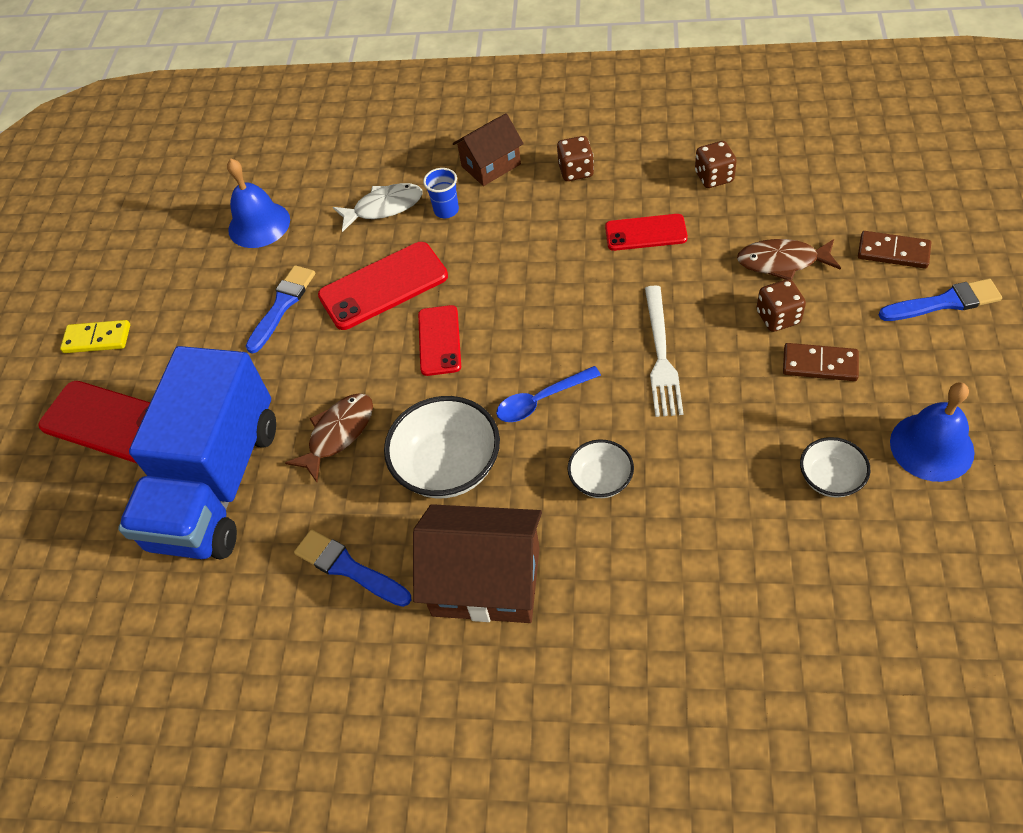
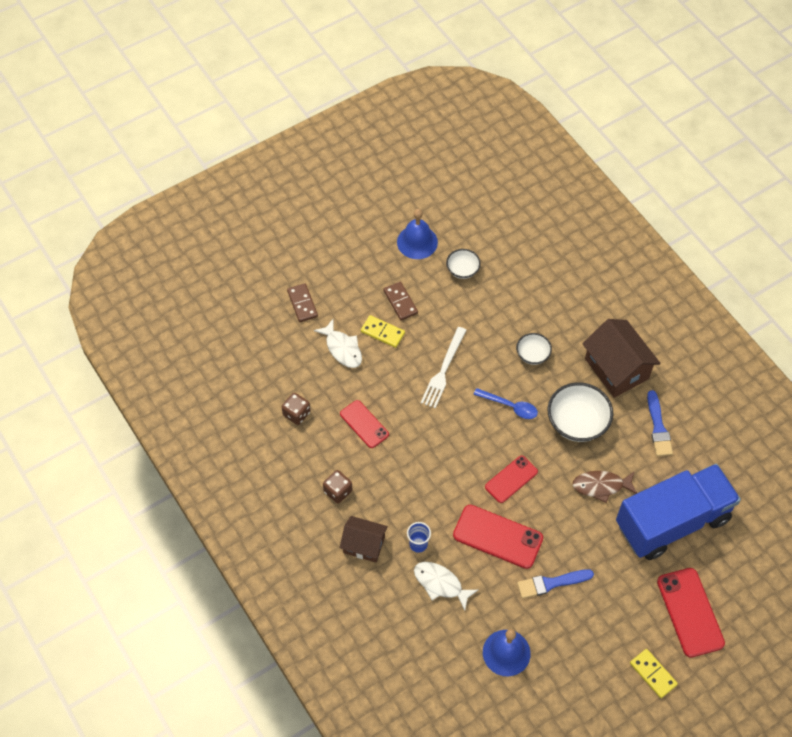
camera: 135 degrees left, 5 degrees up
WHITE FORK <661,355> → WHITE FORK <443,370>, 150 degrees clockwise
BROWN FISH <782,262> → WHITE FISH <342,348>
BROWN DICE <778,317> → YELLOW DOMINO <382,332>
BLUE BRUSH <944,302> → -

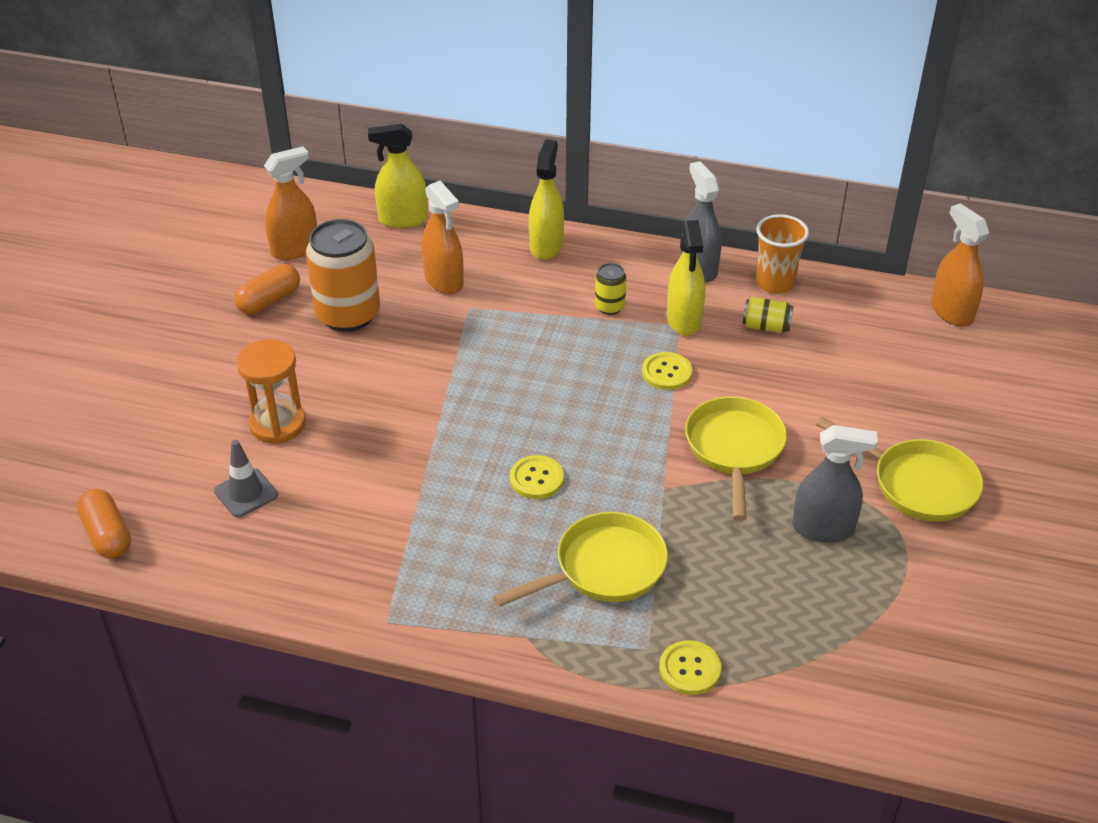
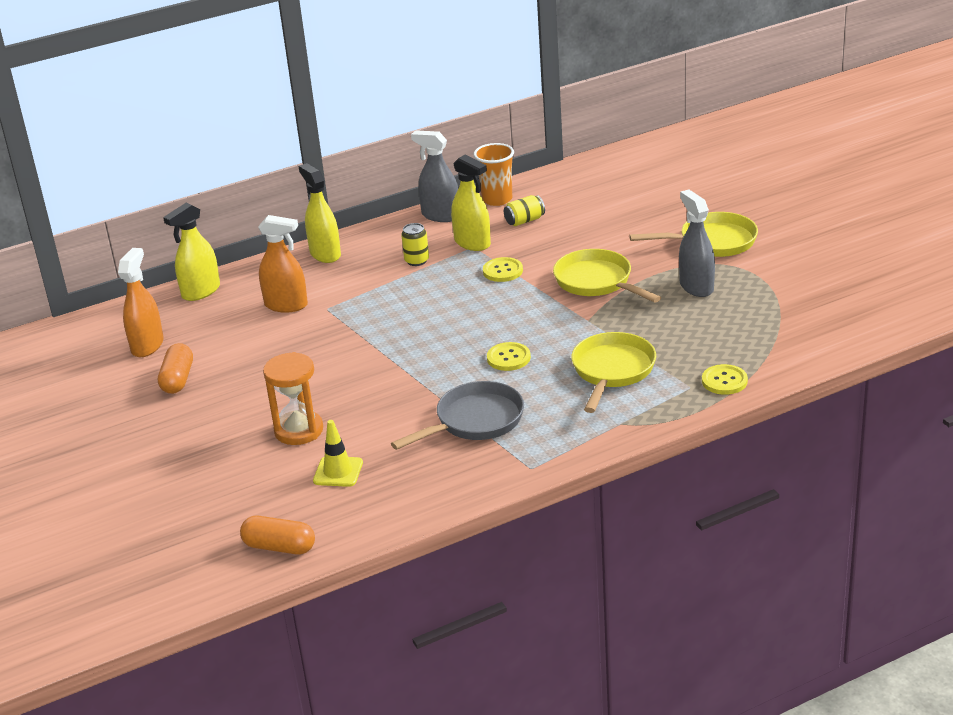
camera: 40 degrees left, 10 degrees down
GREY TRAFFIC CONE <246,493> → YELLOW TRAFFIC CONE <338,472>
ORANGE CAN <348,315> → -
GREY SPRAY BOTTLE <823,528> → GREY SPRAY BOTTLE <696,287>, 75 degrees counterclockwise
ORANGE SPRAY BOTTLE <951,312> → -
- → GREY PAN <475,421>

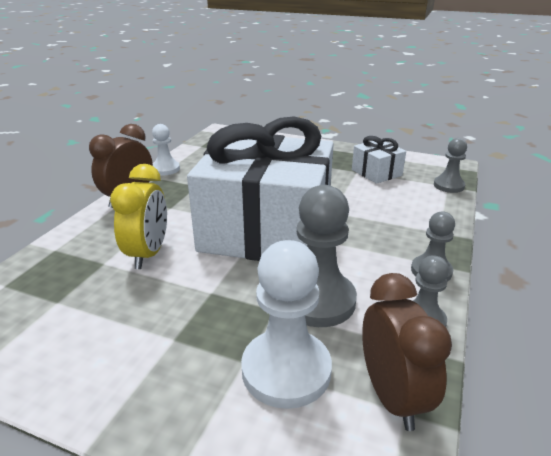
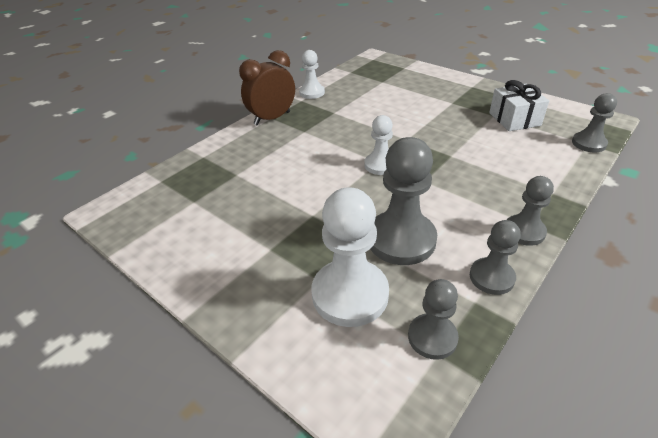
camera: 20 degrees right, 10 degrees up
YELLOW CLOCK <148,254> → -
WHITE GIFT <266,230> → WHITE PAWN <380,165>
BROWN CLOCK <392,396> → GREY PAWN <432,337>

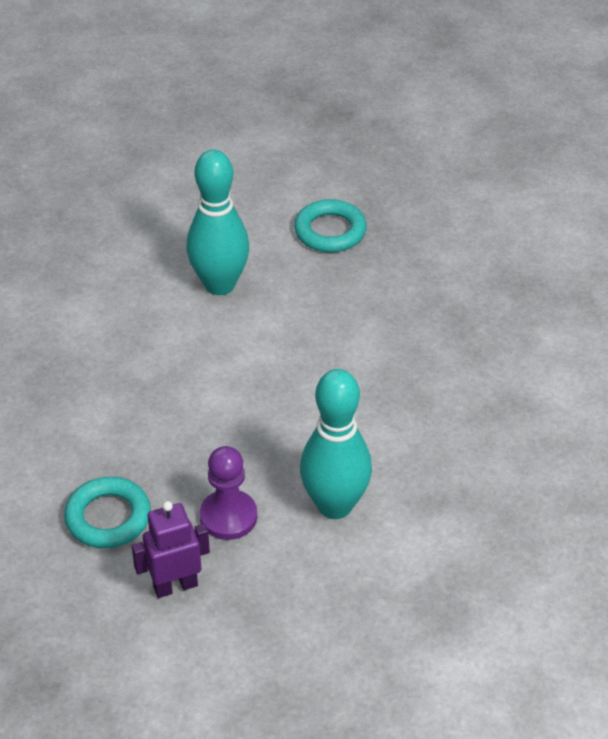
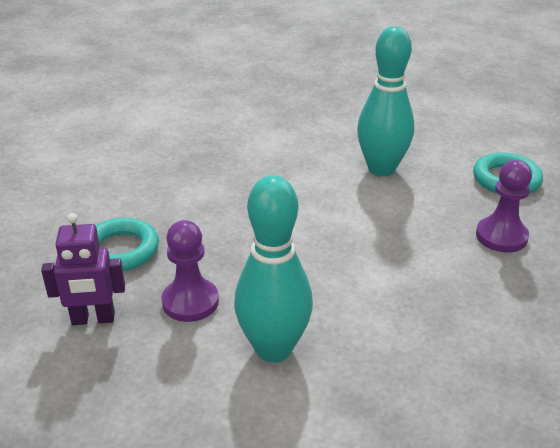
camera: 45 degrees right, 10 degrees down
PURPLE ROBOT <175,586> → PURPLE ROBOT <93,319>, 150 degrees clockwise
- → PURPLE PAWN <501,236>

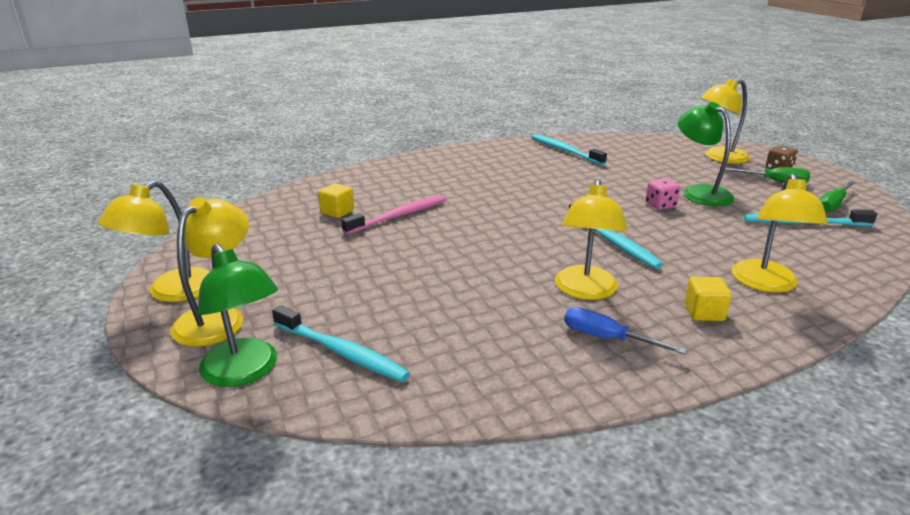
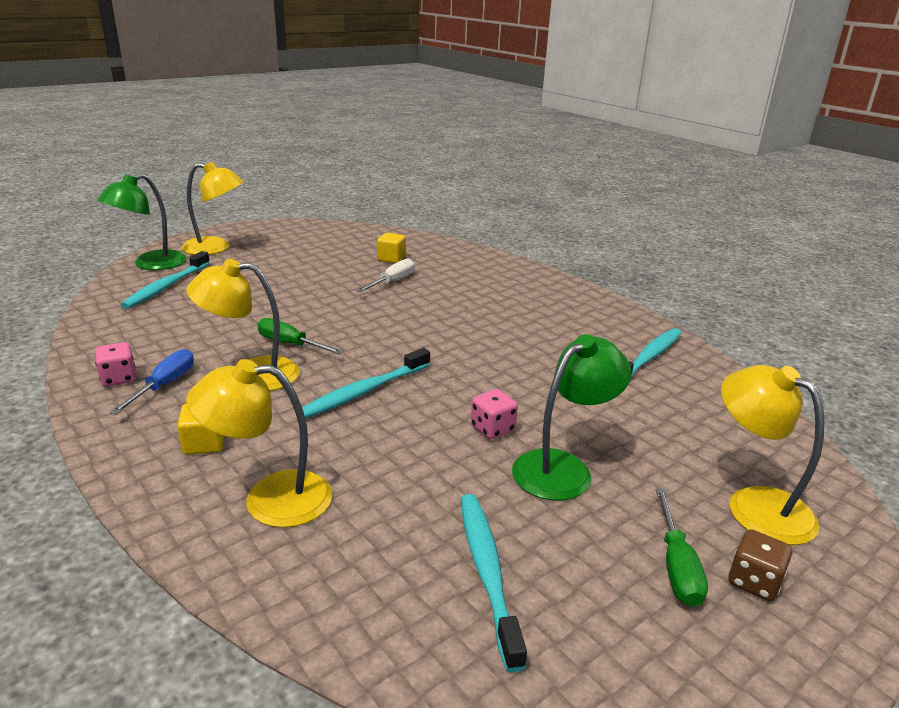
camera: 75 degrees right, 0 degrees up
YELLOW LAMP <171,292> → -
PINK TOOTHBRUSH <399,216> → WHITE SCREWDRIVER <392,282>
GREEN SCREWDRIVER <833,205> → GREEN SCREWDRIVER <290,344>, shifted
- → PINK DICE <119,378>

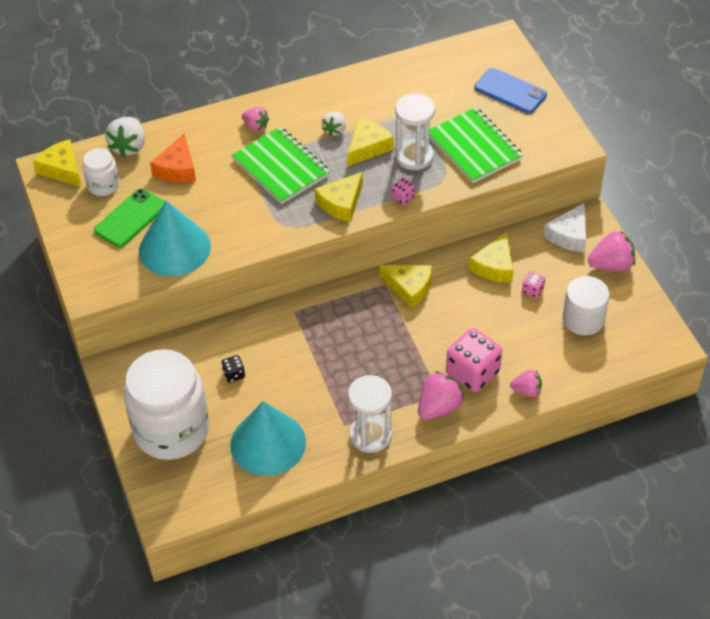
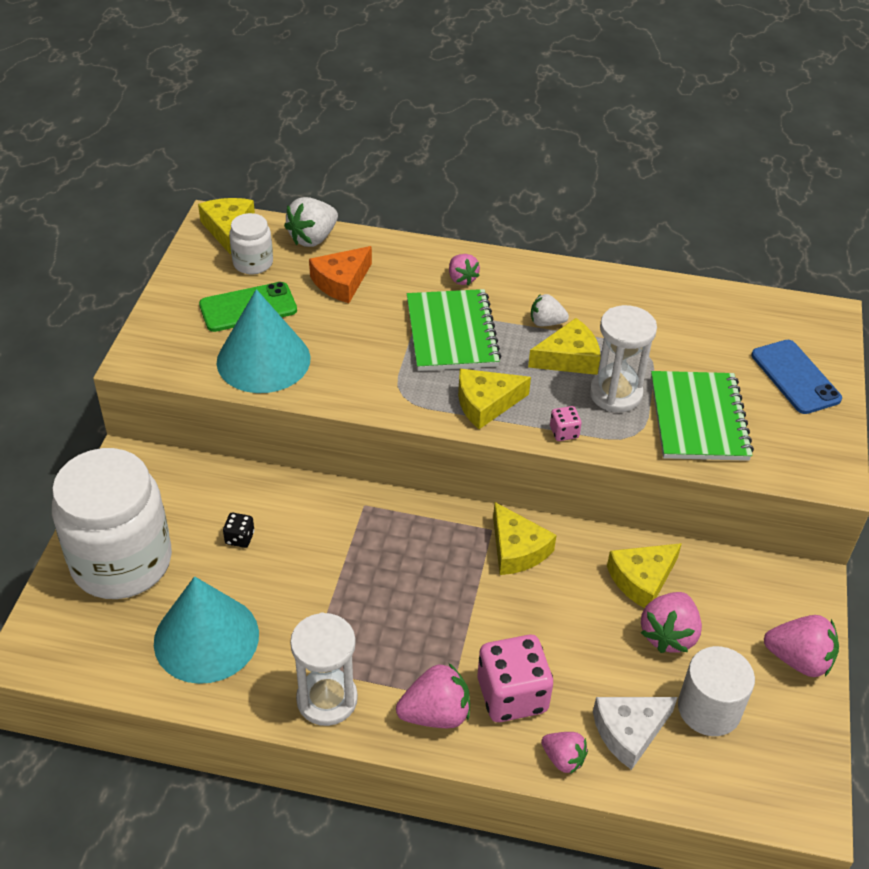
camera: 30 degrees right, 5 degrees down
WHITE STRAWBERRY <335,130> → WHITE STRAWBERRY <546,323>, 45 degrees clockwise
PINK DICE <532,290> → PINK STRAWBERRY <668,635>
WHITE CHEESE <569,235> → WHITE CHEESE <629,732>, shifted

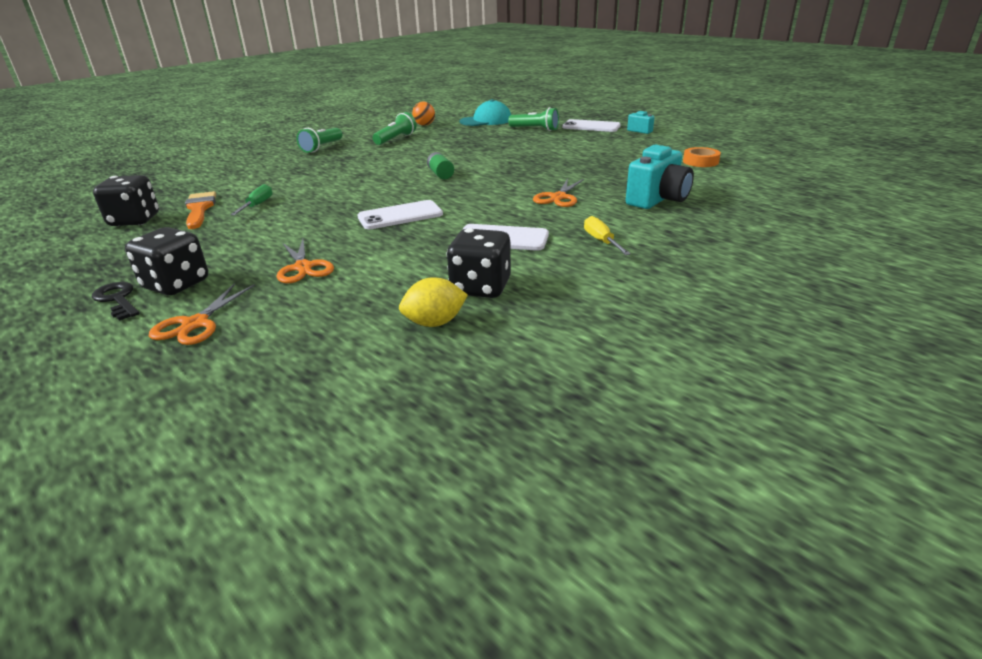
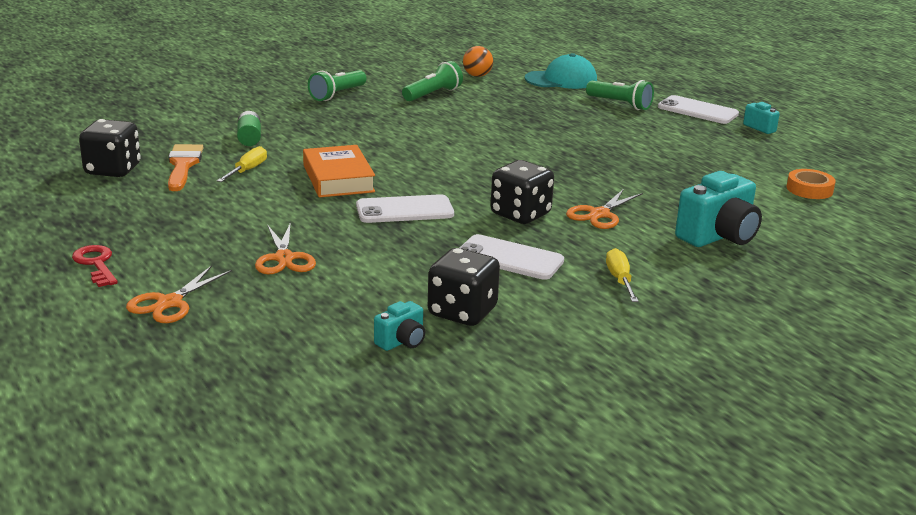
camera: 10 degrees right, 5 degrees down
BLACK KEY <117,299> → RED KEY <96,264>
BLACK DICE <176,284> → BLACK DICE <520,214>, shifted
GREEN SCREWDRIVER <257,205> → YELLOW SCREWDRIVER <247,170>
YELLOW LEMON <435,323> → TURQUOISE CAMERA <402,342>
GREEN BATTERY <441,174> → GREEN BATTERY <249,138>, shifted
- → ORANGE BOOK <338,178>

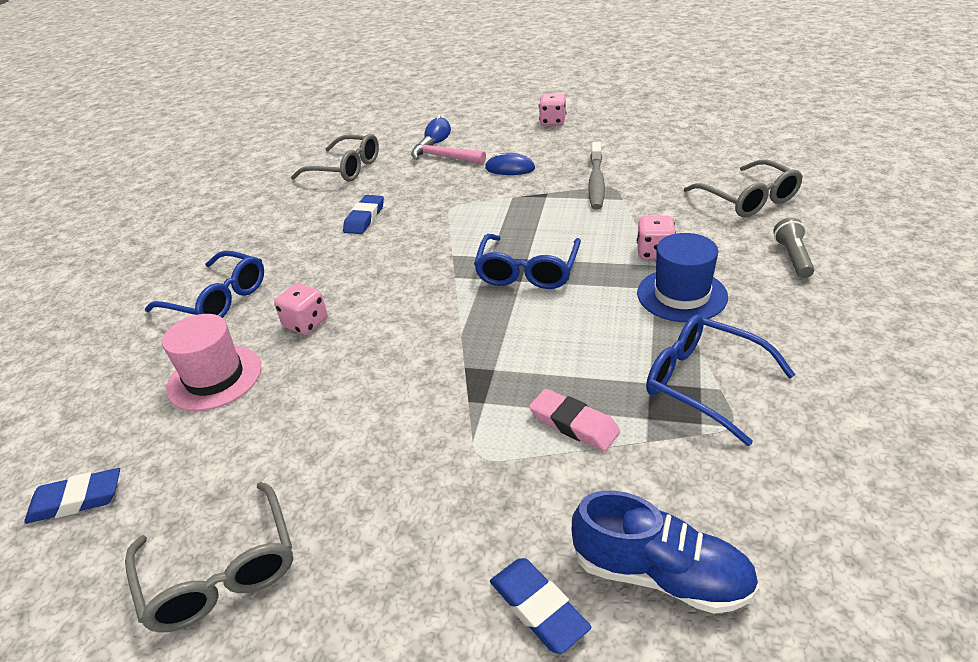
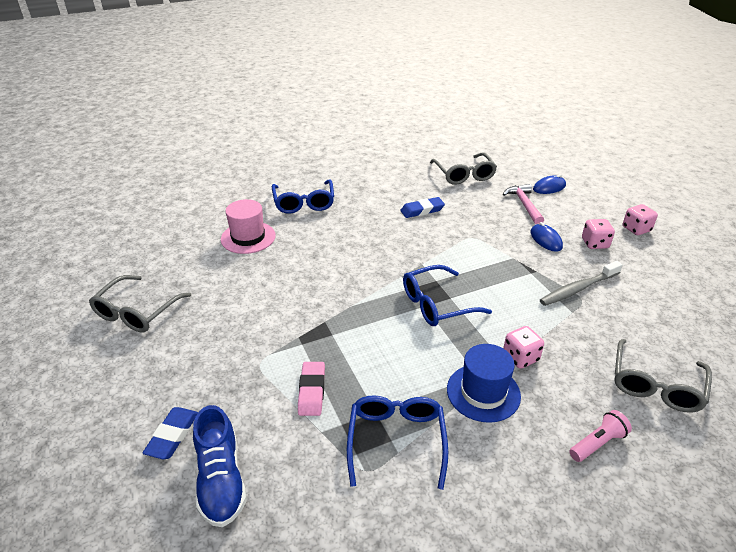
camera: 50 degrees right, 0 degrees up
BLUE ERASER <77,500> → -
PINK DICE <306,323> → PINK DICE <595,243>, shifted
GREY FLASHLIGHT <792,257> → PINK FLASHLIGHT <597,443>

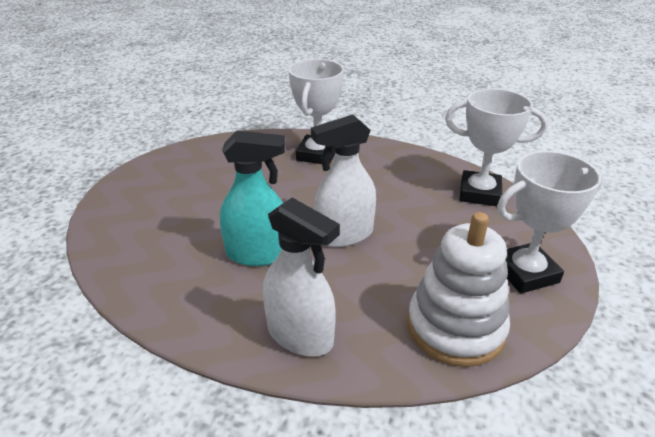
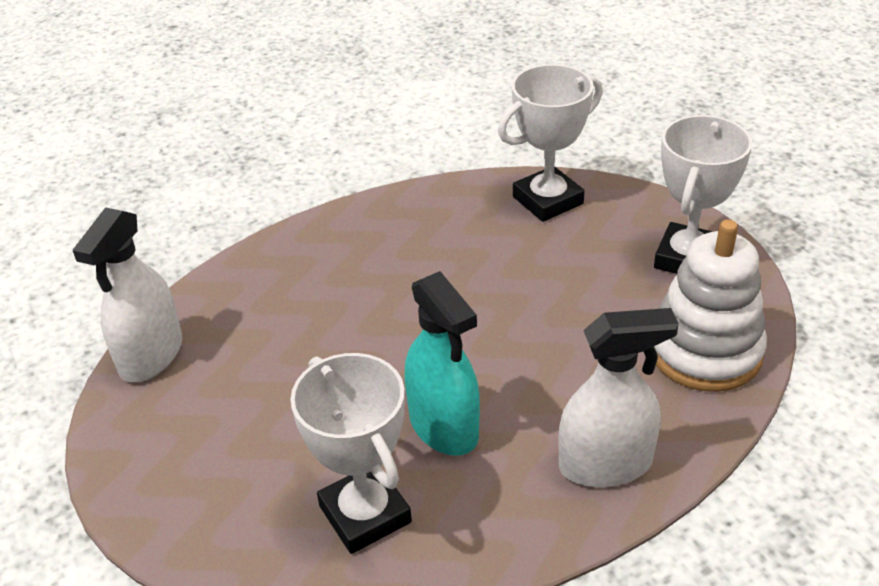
camera: 45 degrees left, 5 degrees up
TURQUOISE SPRAY BOTTLE <258,253> → TURQUOISE SPRAY BOTTLE <444,426>, 105 degrees clockwise
WHITE TROPHY <317,154> → WHITE TROPHY <365,514>, shifted
WHITE SPRAY BOTTLE <344,234> → WHITE SPRAY BOTTLE <151,355>, shifted

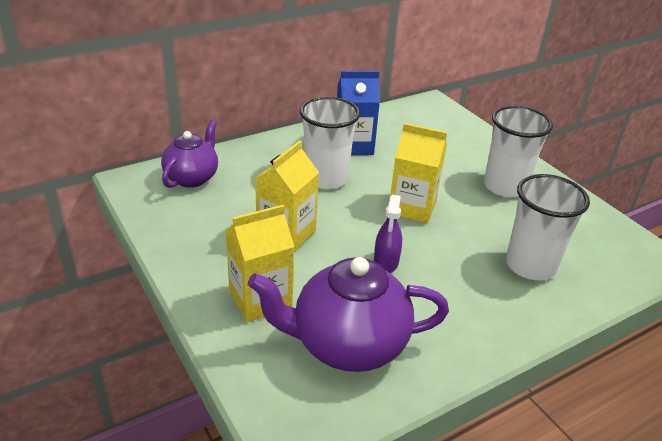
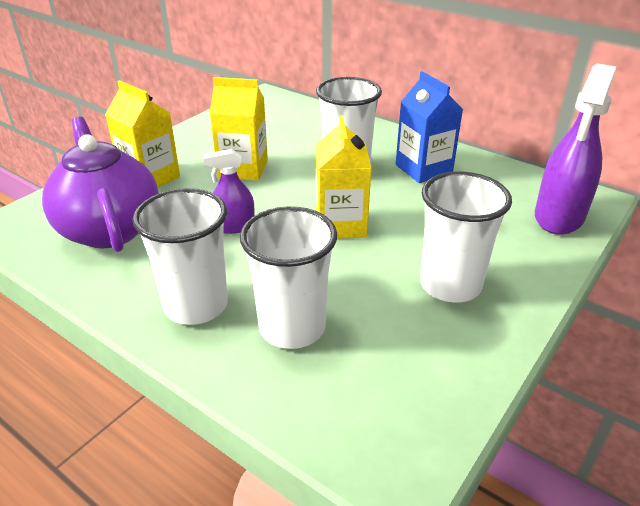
camera: 70 degrees right, 0 degrees up
PURPLE TEAPOT <192,177> → -
- → WHITE CUP <196,305>
- → PURPLE SPRAY BOTTLE <559,217>

